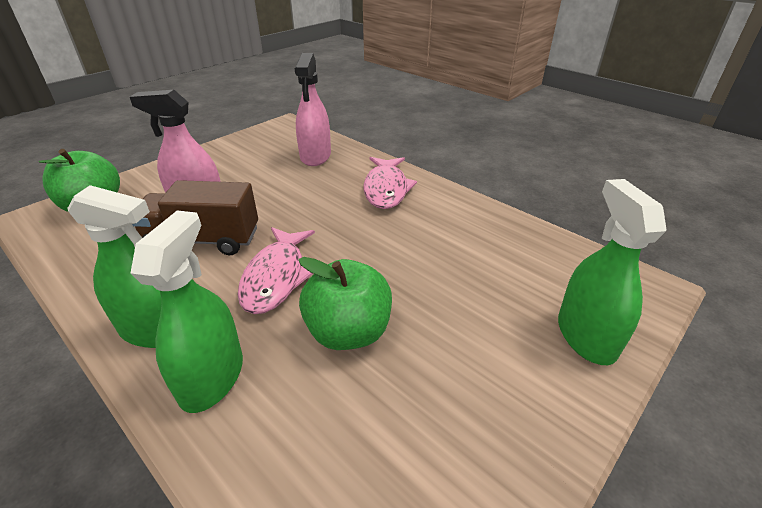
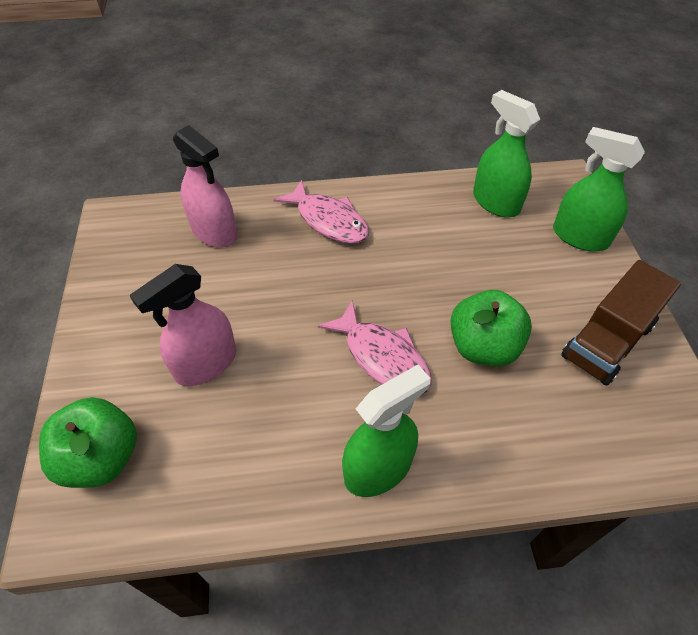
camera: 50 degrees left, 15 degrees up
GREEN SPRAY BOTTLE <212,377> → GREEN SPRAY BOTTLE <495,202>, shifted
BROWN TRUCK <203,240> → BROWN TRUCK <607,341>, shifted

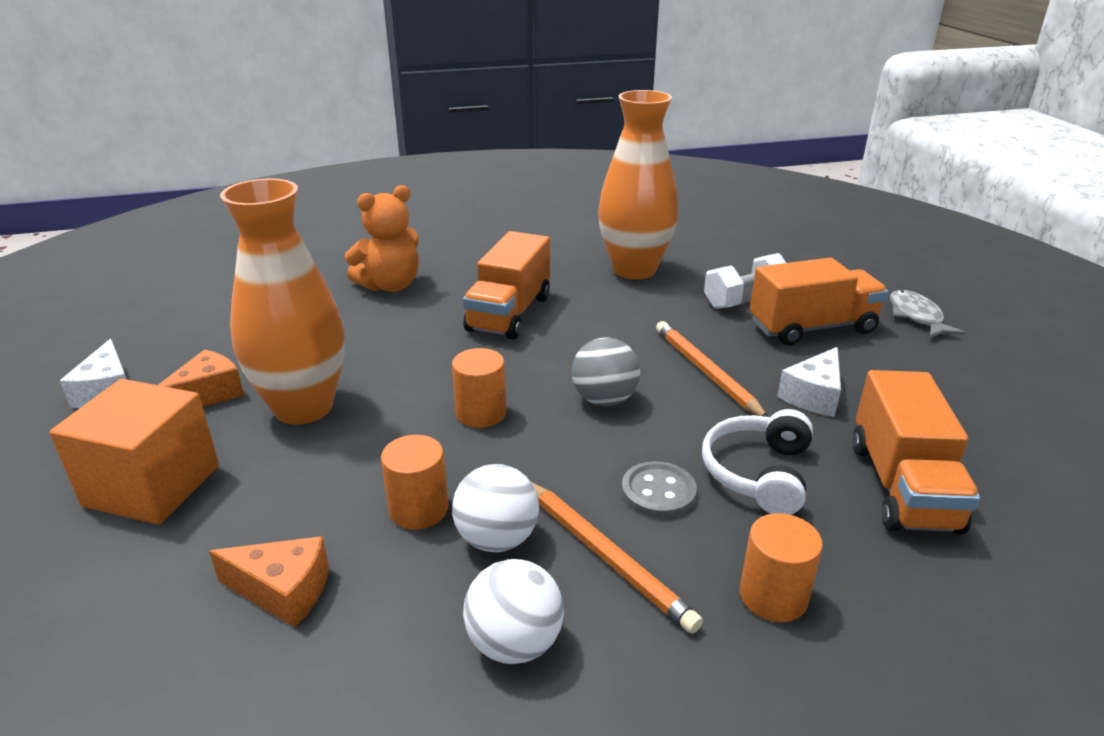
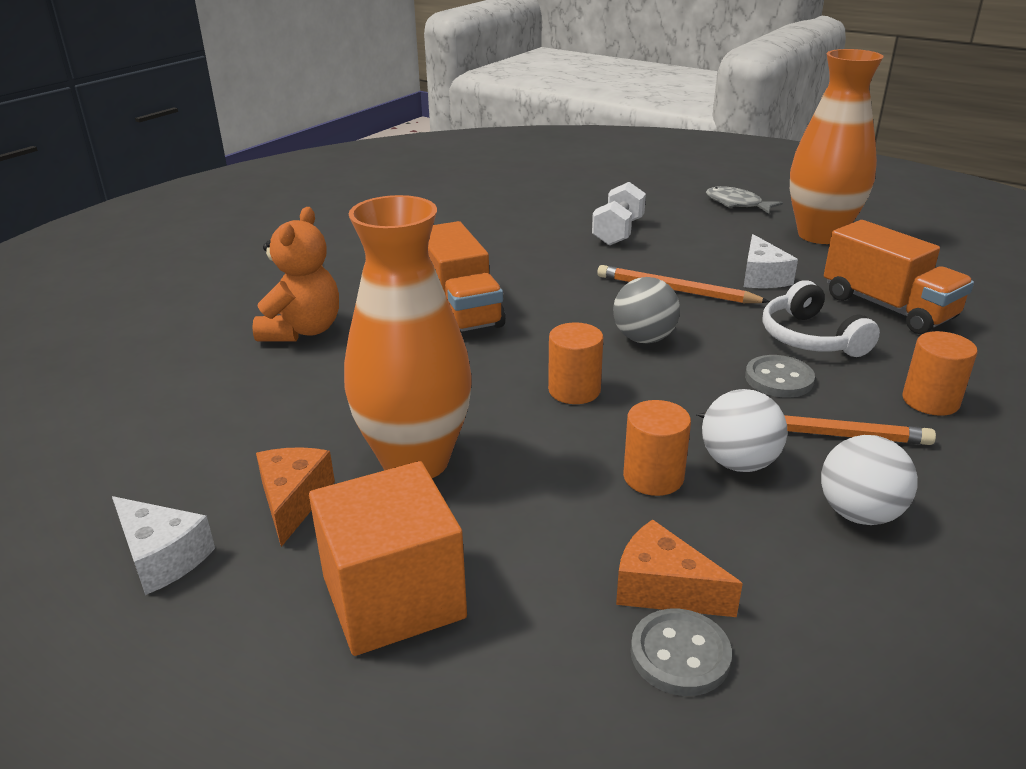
camera: 40 degrees left, 0 degrees up
ORANGE CHEESE <283,591> → ORANGE CHEESE <663,589>, 120 degrees counterclockwise
ORANGE VASE <634,270> → ORANGE VASE <820,235>, shifted
ORANGE TRUCK <812,328> → -
- → GREY BUTTON <680,654>

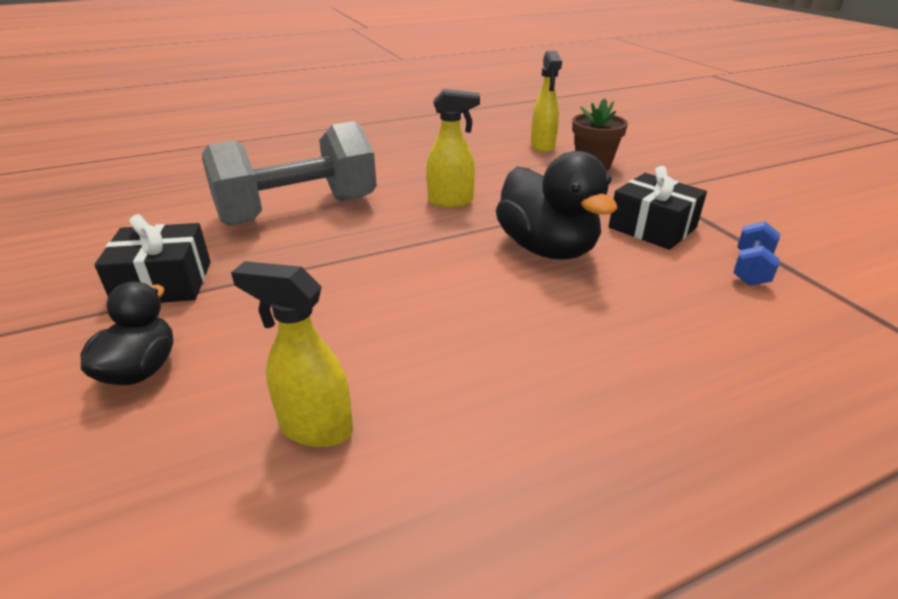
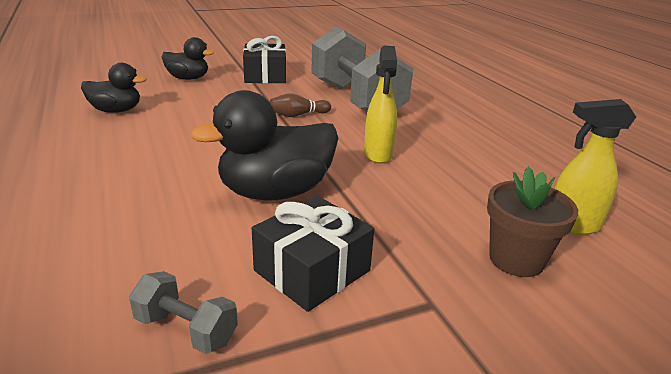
camera: 90 degrees right, 5 degrees down
YELLOW SPRAY BOTTLE <315,428> → BLACK DUCK <116,111>
BLUE DUMBBELL <751,269> → GREY DUMBBELL <186,330>
- → BROWN BOWLING PIN <298,115>

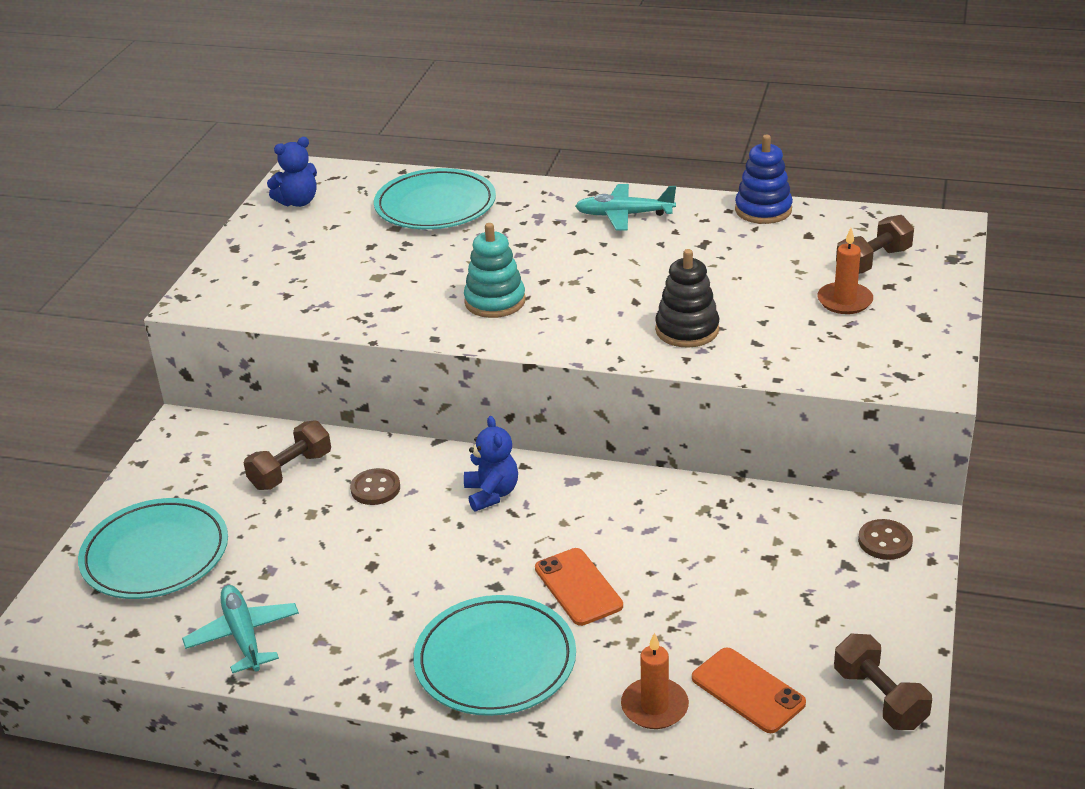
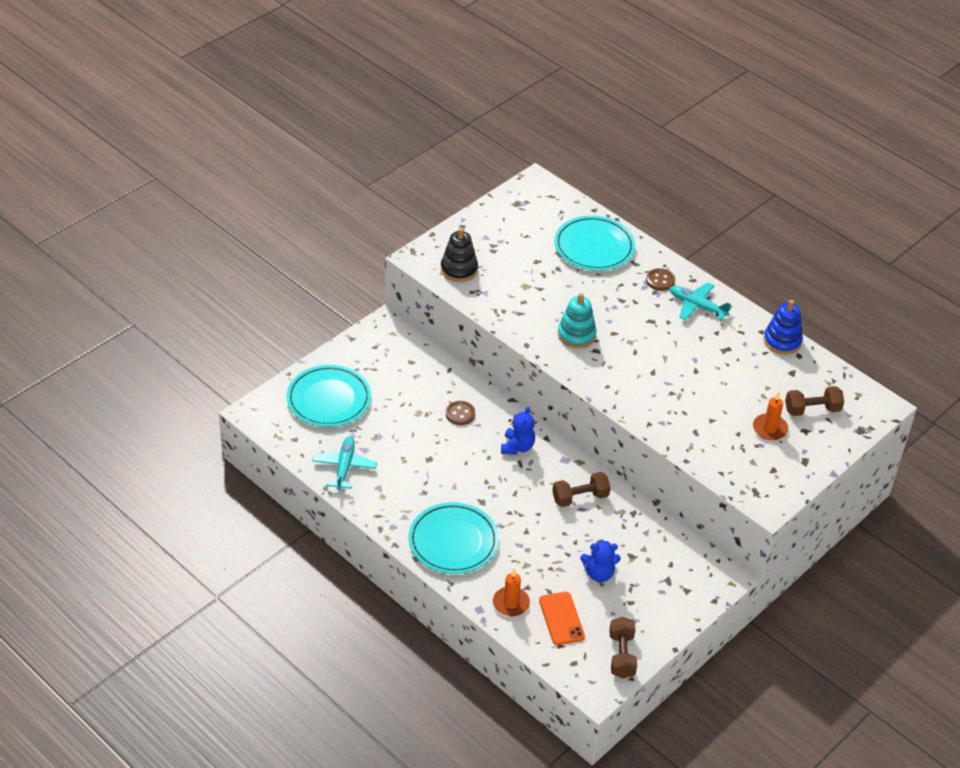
camera: 25 degrees right, 10 degrees up
BROWN DUMBBELL <291,471> → BROWN DUMBBELL <580,497>, shifted
BLUE TEDDY BEAR <298,202> → BLUE TEDDY BEAR <599,573>, shifted
ORANGE PHONE <578,587> → -
BLACK STACKING TOY <687,330> → BLACK STACKING TOY <459,269>, shifted
BROWN BUTTON <885,541> → BROWN BUTTON <660,280>, shifted

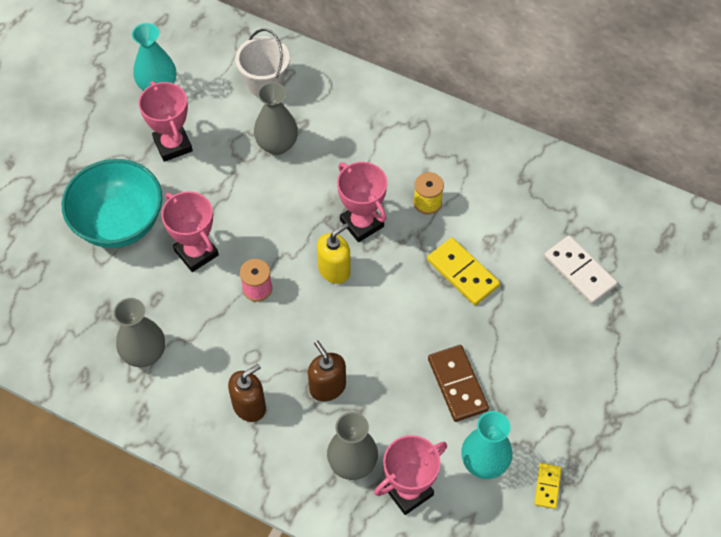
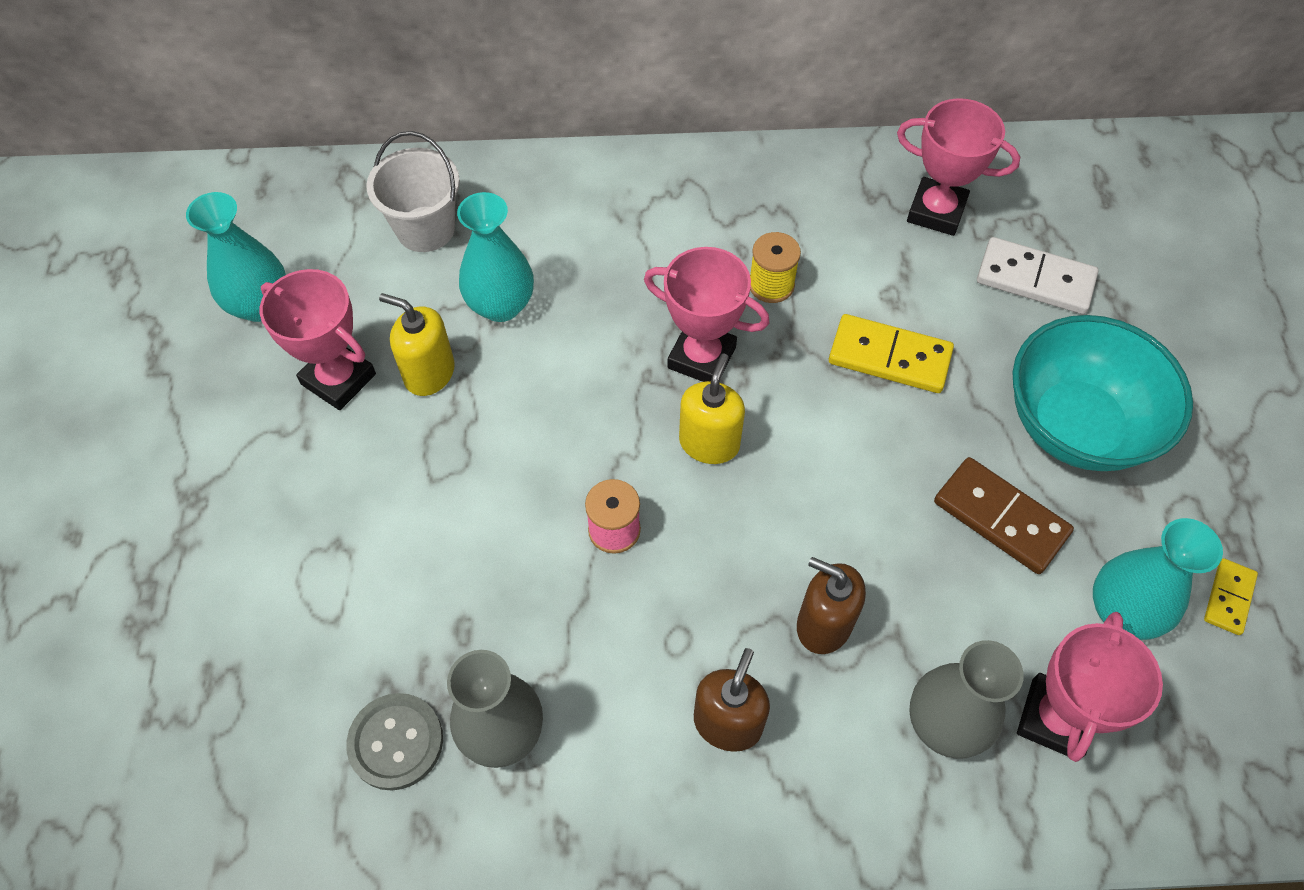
camera: 30 degrees left, 0 degrees up
TURQUOISE BOWL <119,223> → TURQUOISE BOWL <1076,426>, shifted
PINK TROPHY <196,253> → PINK TROPHY <936,212>, shifted
GREY VASE <277,145> → TURQUOISE VASE <501,305>
YELLOW DOMINO <547,486> → YELLOW DOMINO <1228,597>, 45 degrees clockwise
- → GREY BUTTON <396,742>
- → YELLOW SOAP DISPENSER <429,373>

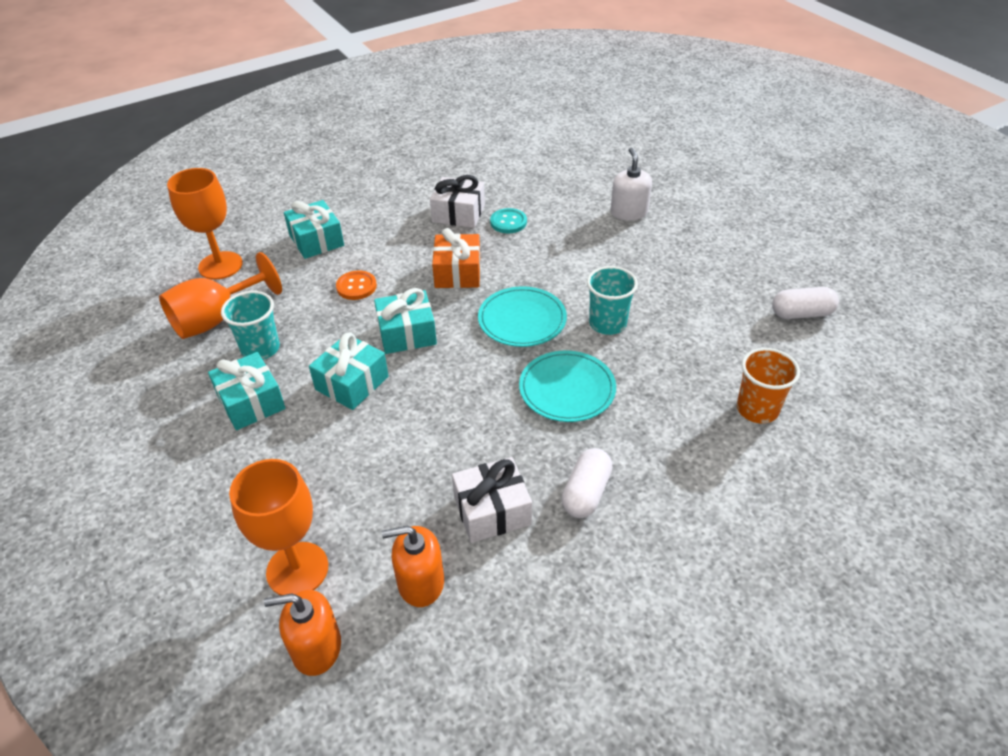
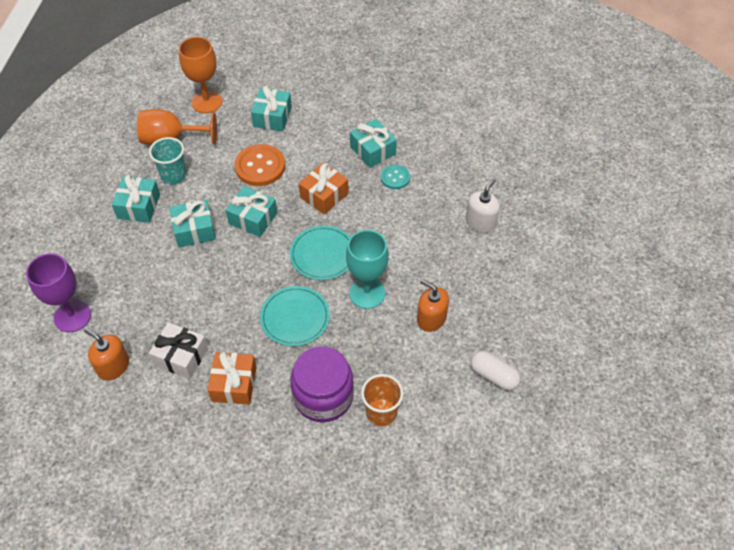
camera: 40 degrees right, 10 degrees up
ORANGE GOBLET <297,569> → PURPLE GOBLET <72,316>
ORANGE SOAP DISPENSER <316,647> → ORANGE SOAP DISPENSER <431,318>, shifted
ORANGE BUTTON <356,286> → ORANGE BUTTON <260,166>, x1.72
WHITE GIFT <458,213> → TURQUOISE GIFT <373,150>
WHITE CAPSULE <586,493> → ORANGE GIFT <234,384>
TURQUOISE CUP <607,323> → TURQUOISE GOBLET <367,293>
- → PURPLE JAR <323,396>

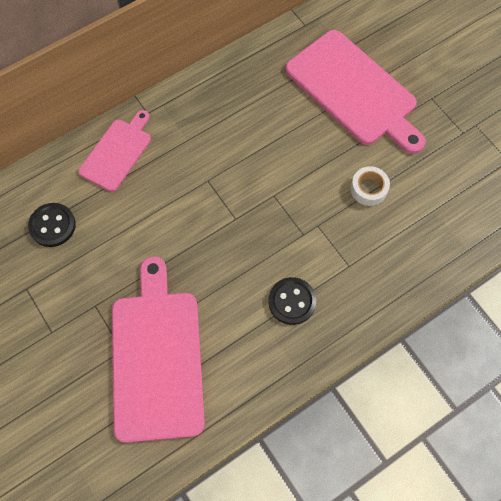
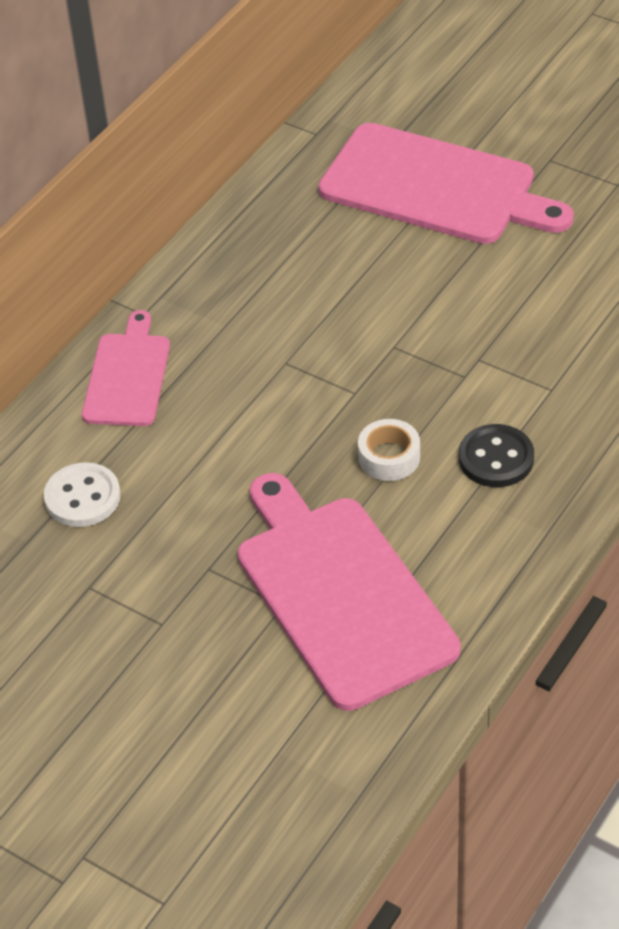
camera: 20 degrees left, 20 degrees down
BLACK BUTTON <52,225> → WHITE BUTTON <82,497>
WHITE TAPE <368,189> → WHITE TAPE <389,457>, shifted

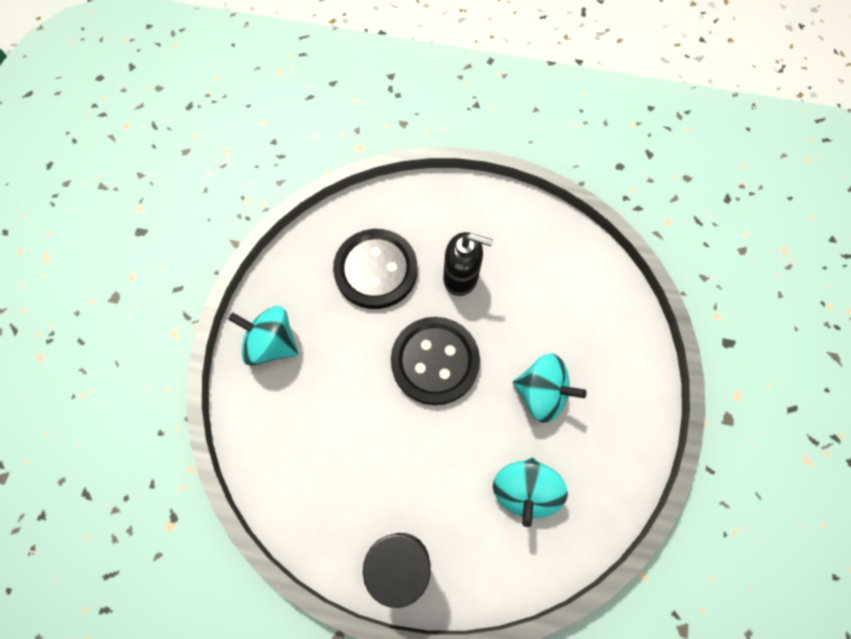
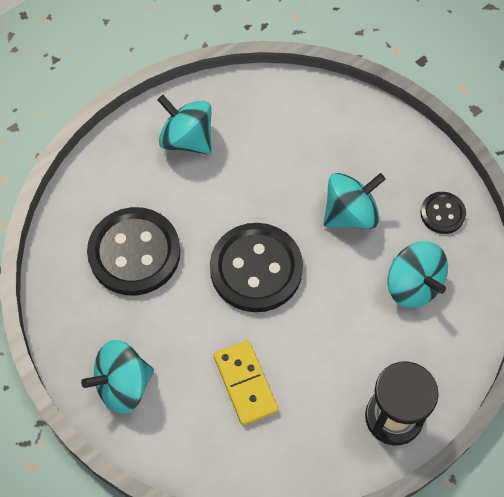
camera: 50 degrees left, 5 degrees down
BLACK SOAP DISPENSER <461,277> → -
- → TURQUOISE SPINNING TOP <187,139>
- → YELLOW DOMINO <245,383>
- → BLACK BUTTON <442,213>

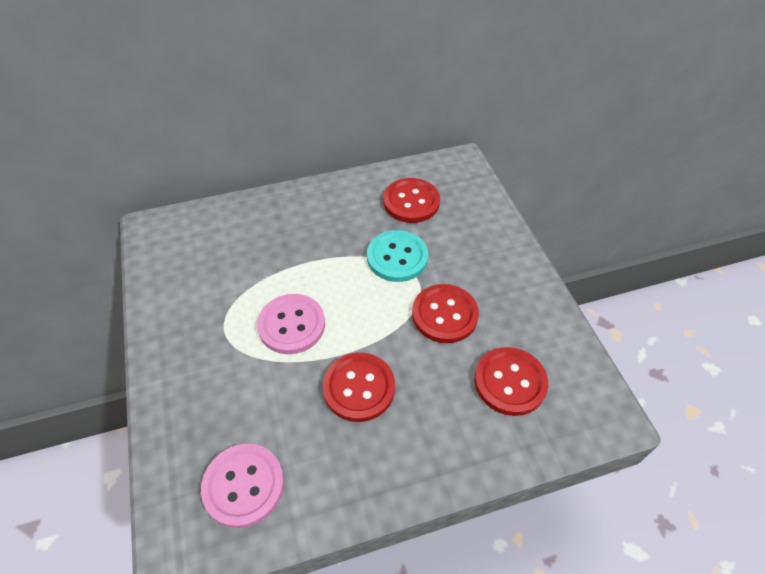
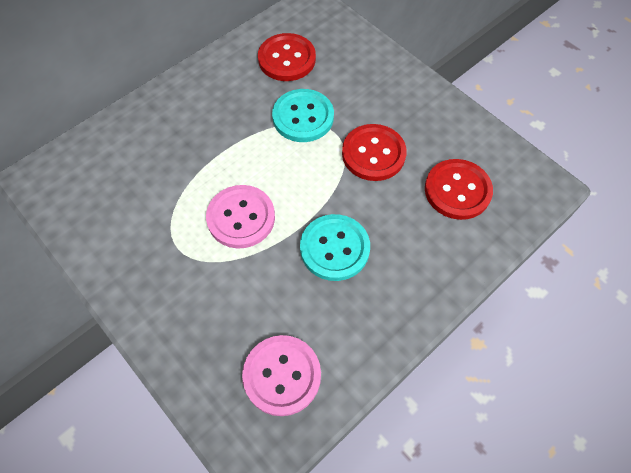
camera: 25 degrees left, 10 degrees up
RED BUTTON <359,388> → TURQUOISE BUTTON <334,248>

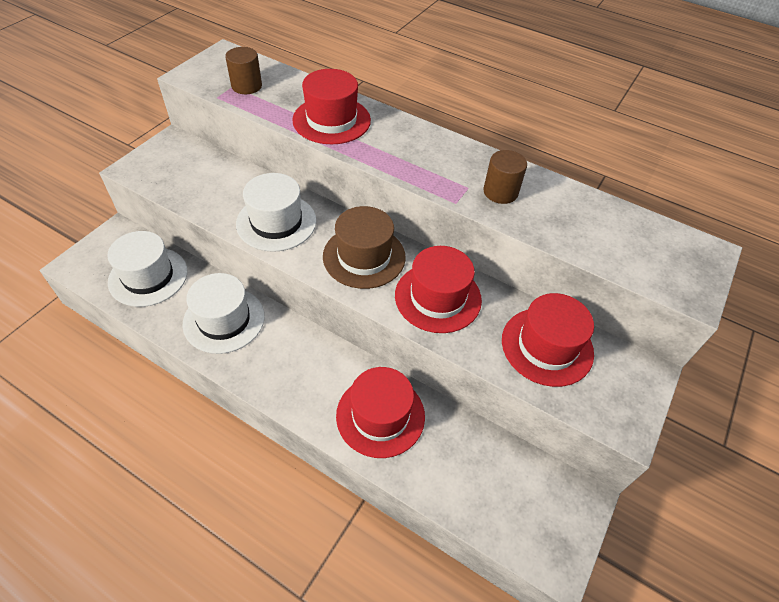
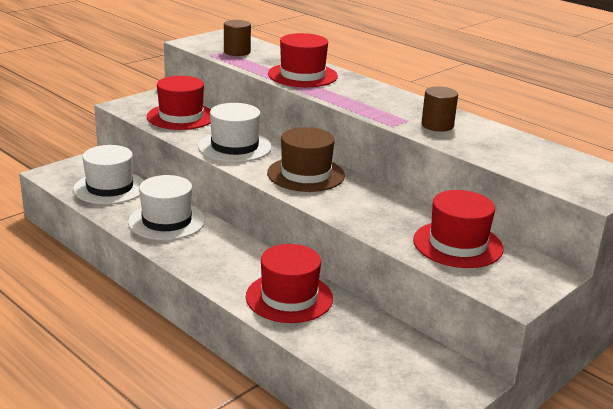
camera: 15 degrees right, 25 degrees down
RED HAT <438,297> → RED HAT <181,116>, shifted

